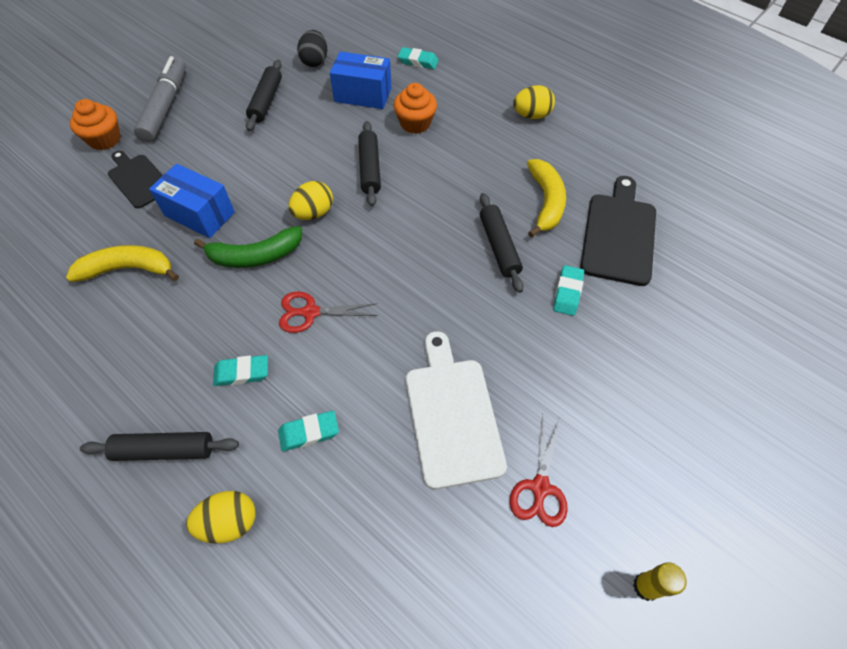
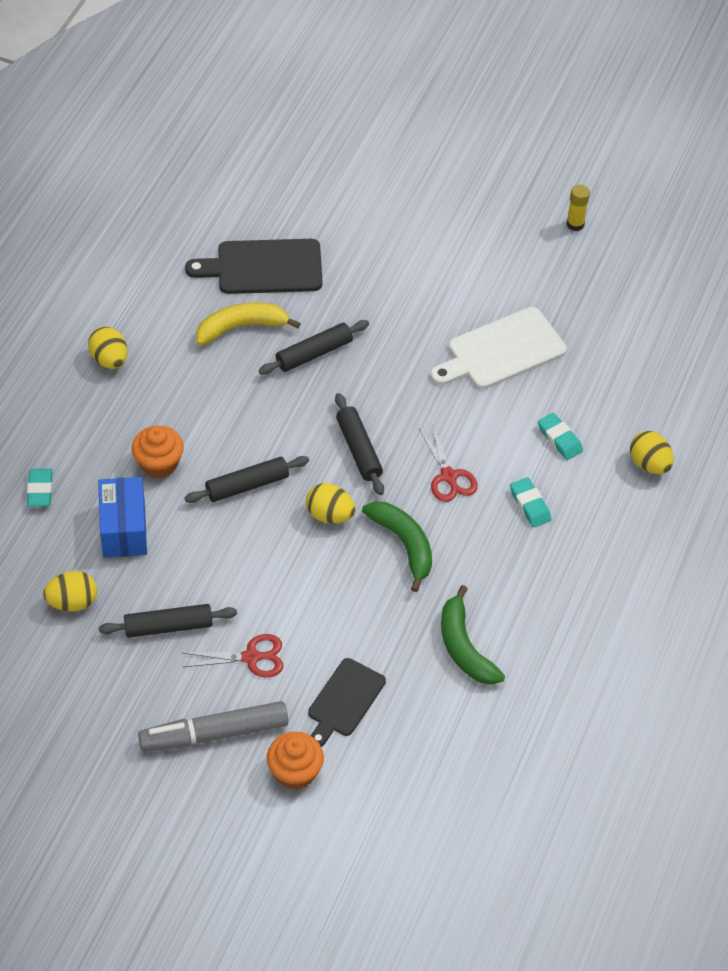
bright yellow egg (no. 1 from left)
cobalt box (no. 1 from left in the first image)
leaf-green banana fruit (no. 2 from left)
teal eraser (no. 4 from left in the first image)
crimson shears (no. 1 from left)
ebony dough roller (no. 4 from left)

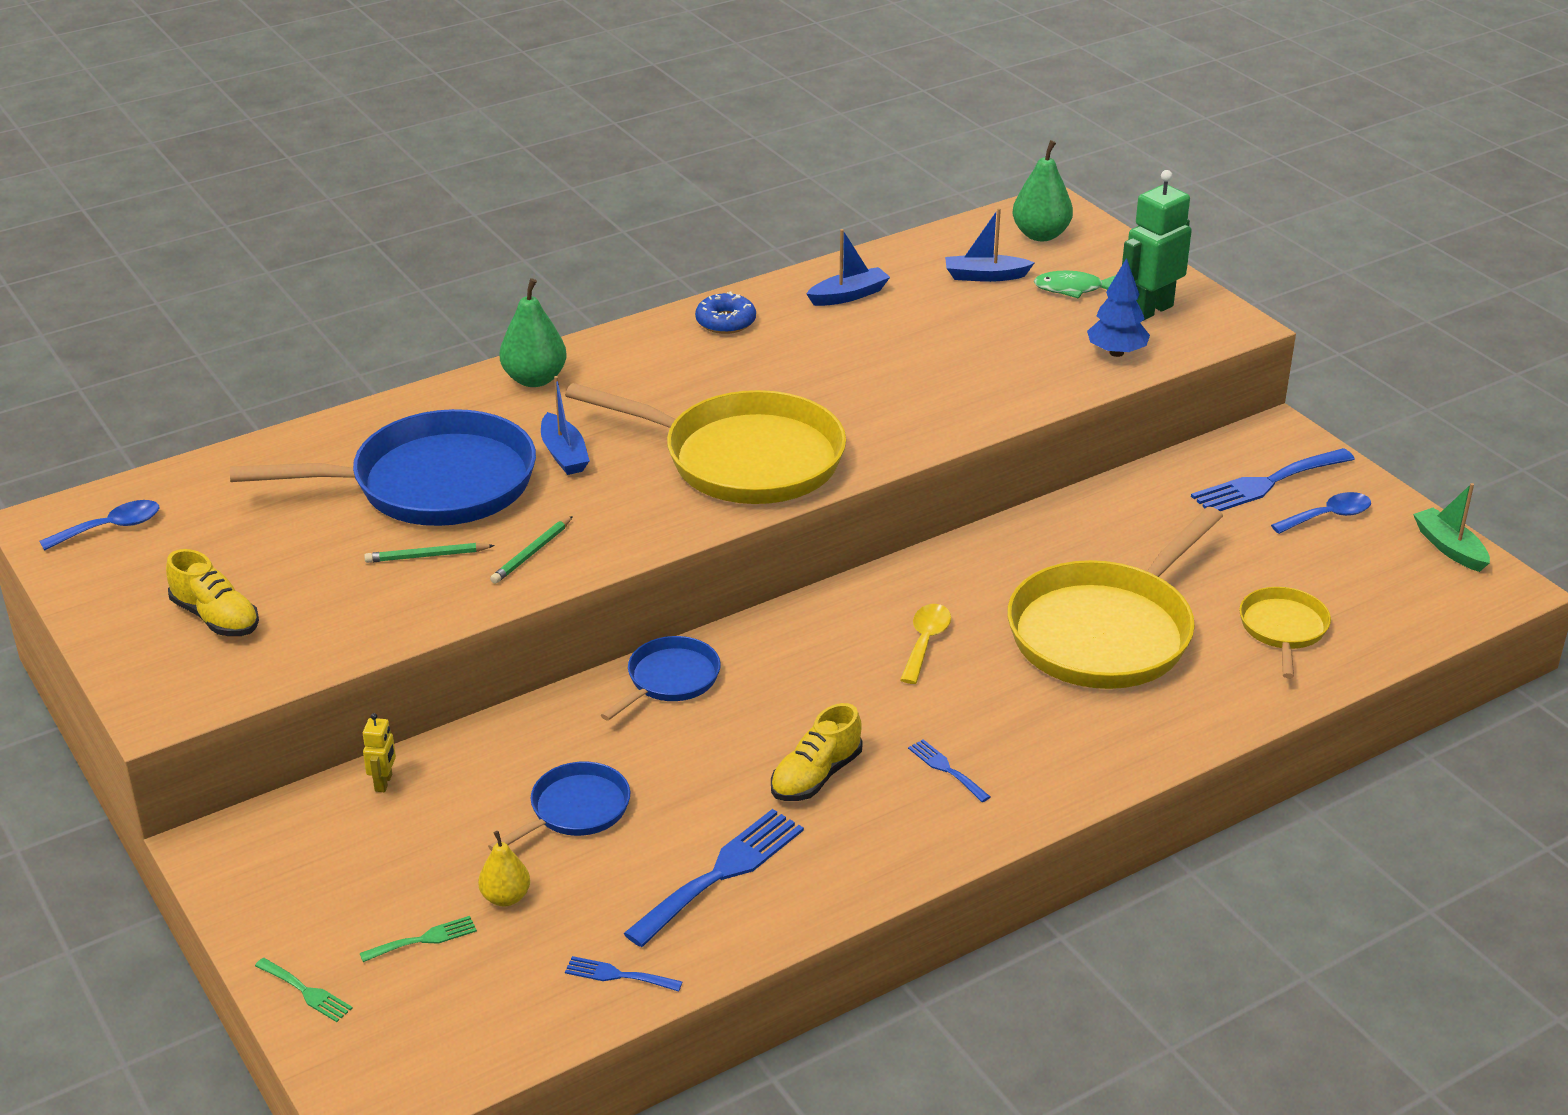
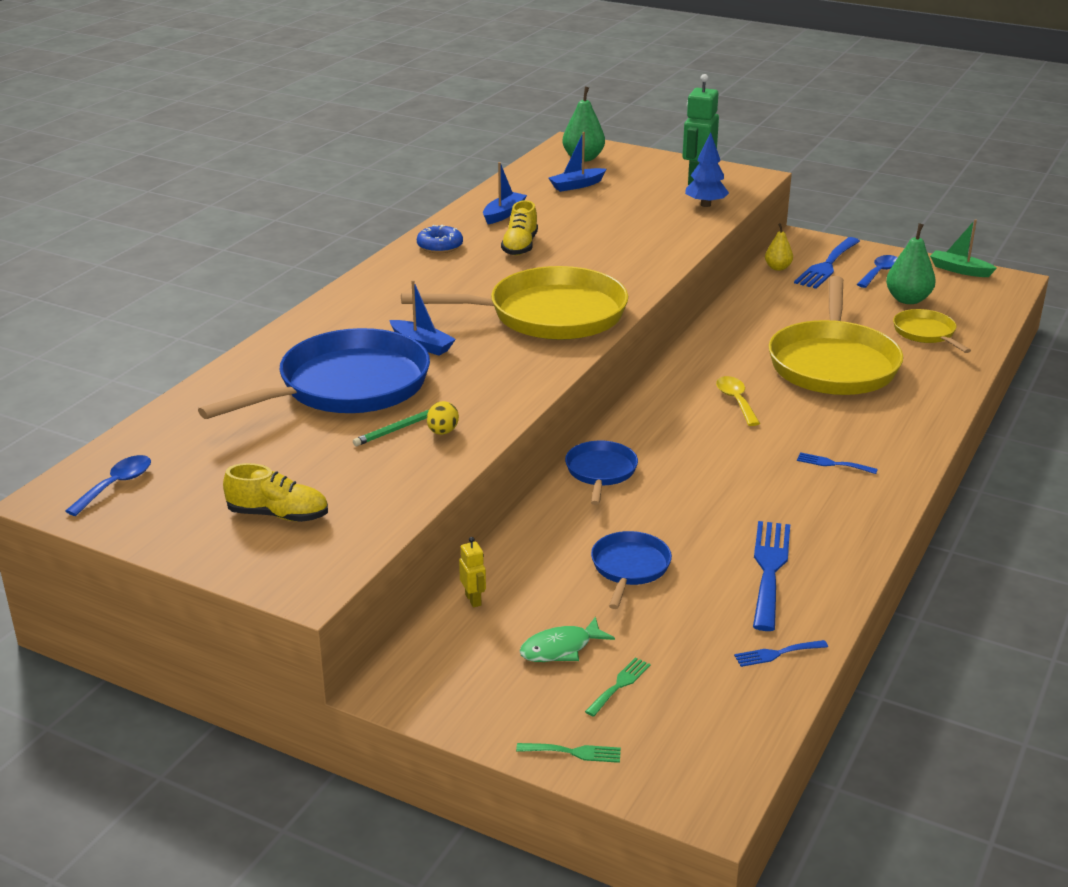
leaf-green toy fish
leaf-green pear fruit (no. 2 from left)
leaf-green wooden pencil (no. 2 from left in the first image)
bright yellow shoe (no. 2 from left)
bright yellow pear fruit
bright yellow egg

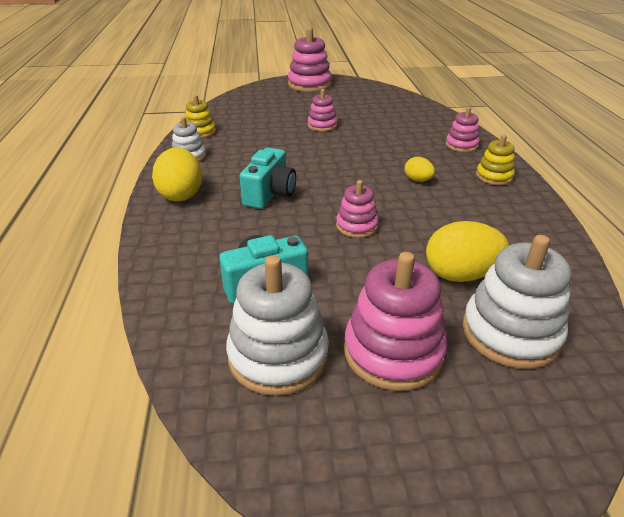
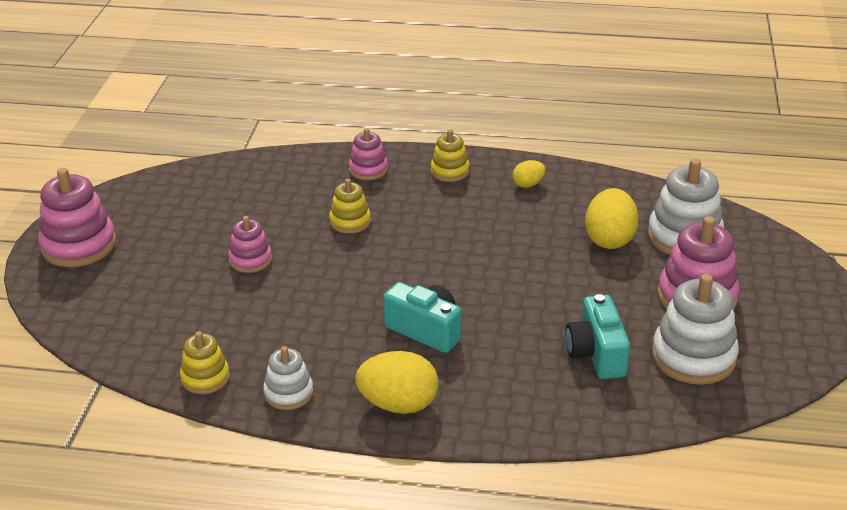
bright yellow egg (no. 2 from left)
rosy ring stacker (no. 3 from left in the first image)
bright yellow ring stacker (no. 2 from left)

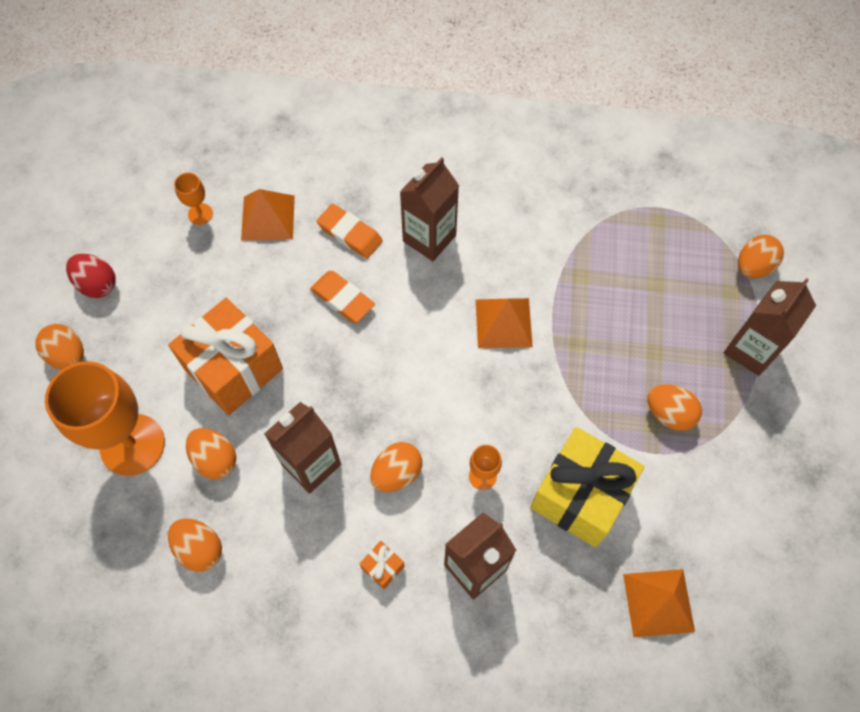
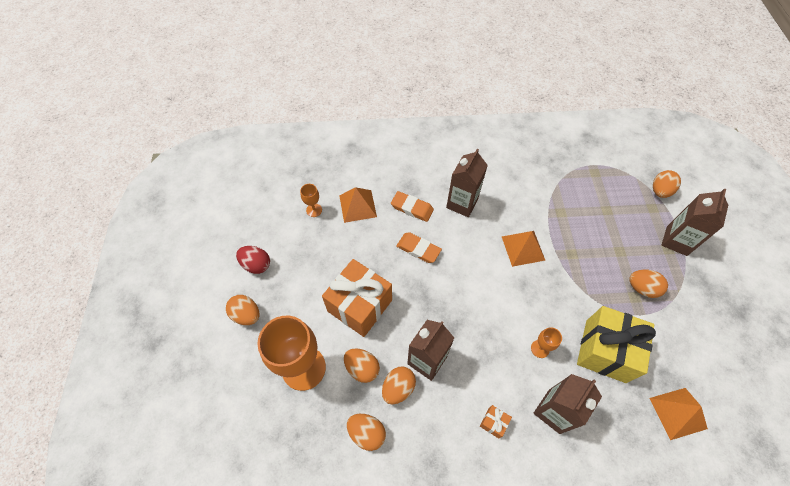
bright orange egg (no. 4 from left)

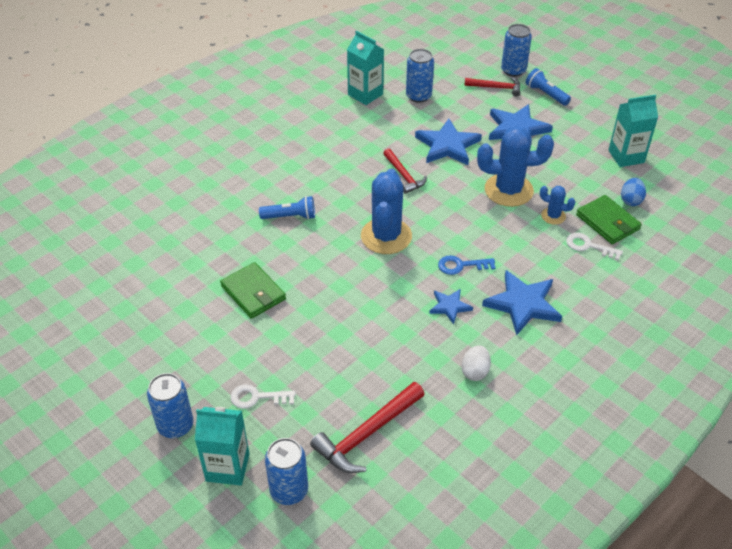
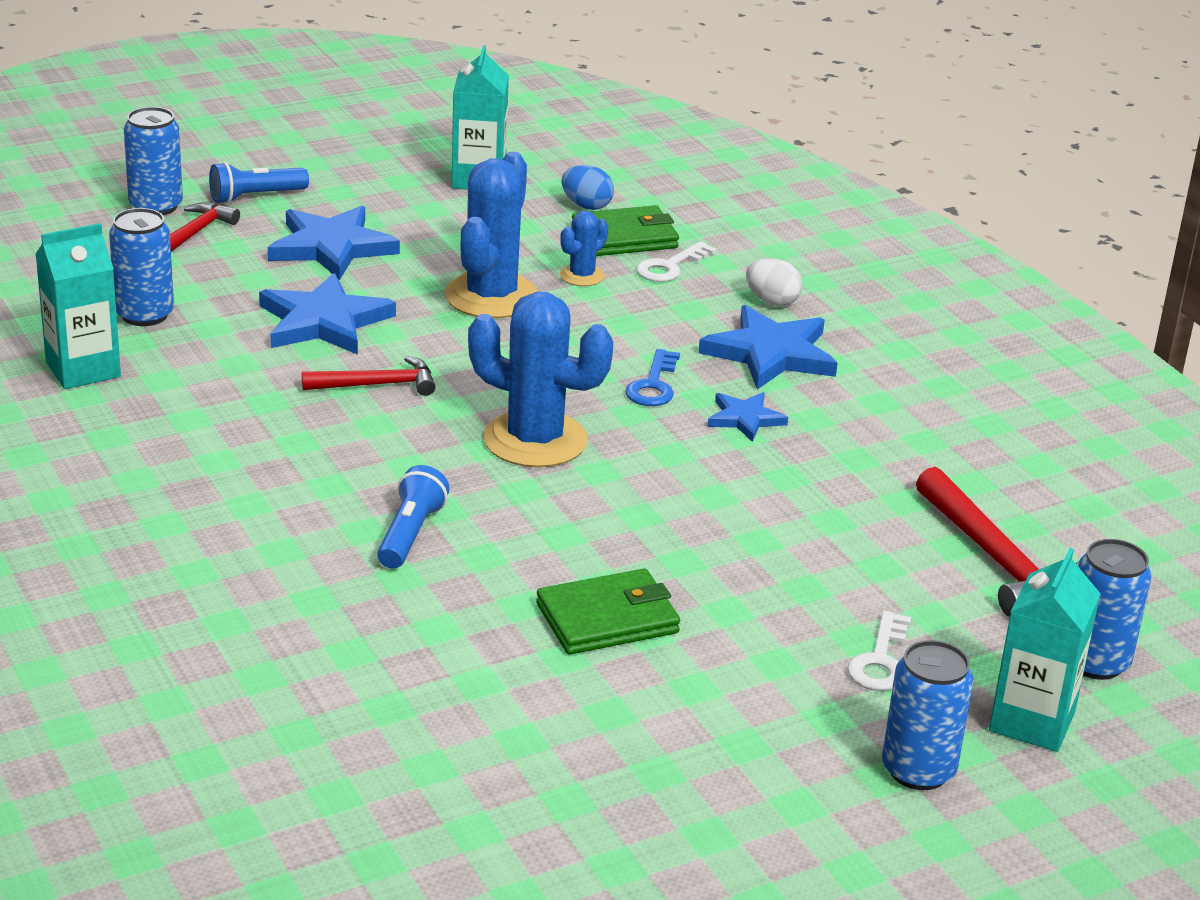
white egg

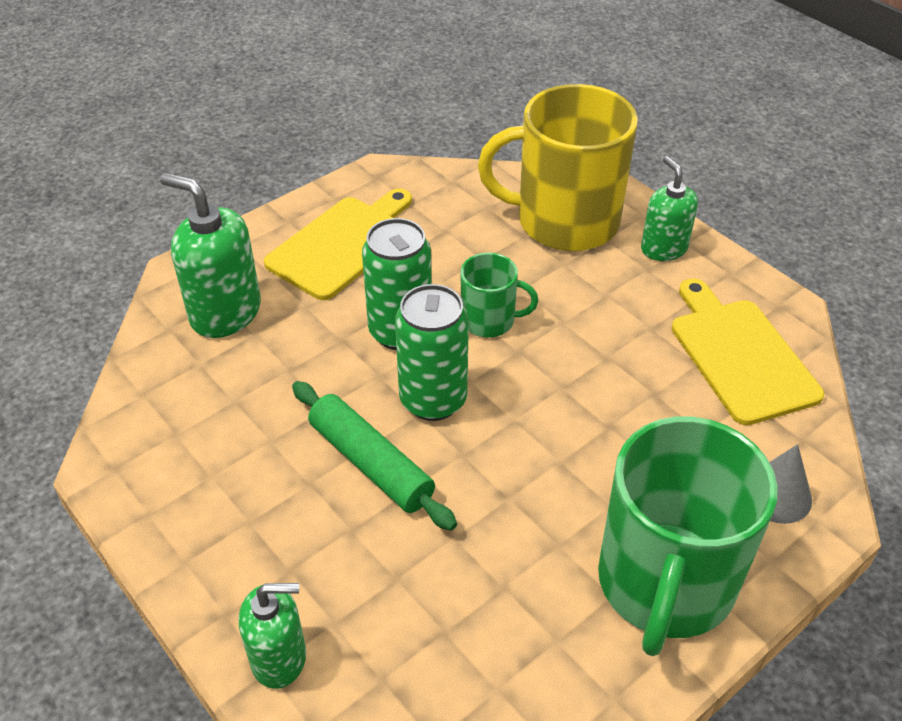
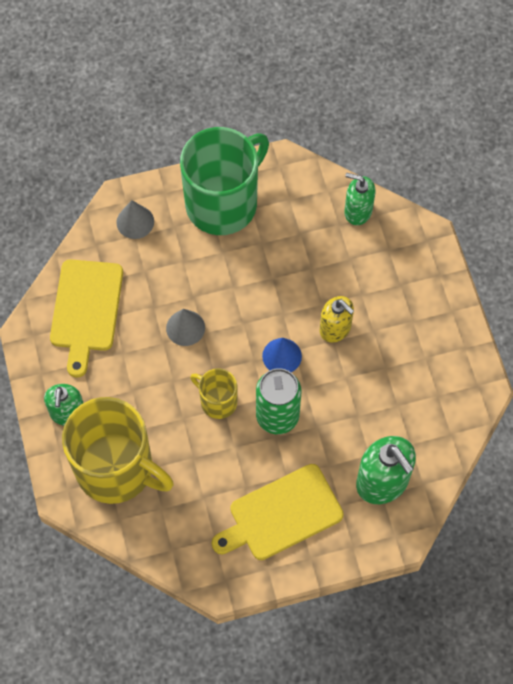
bright yellow tea mug (no. 2 from left)
cobalt cone shape
bright yellow pump bottle
leaf-green pump bottle (no. 2 from left)
ash-grey cone shape (no. 2 from left)

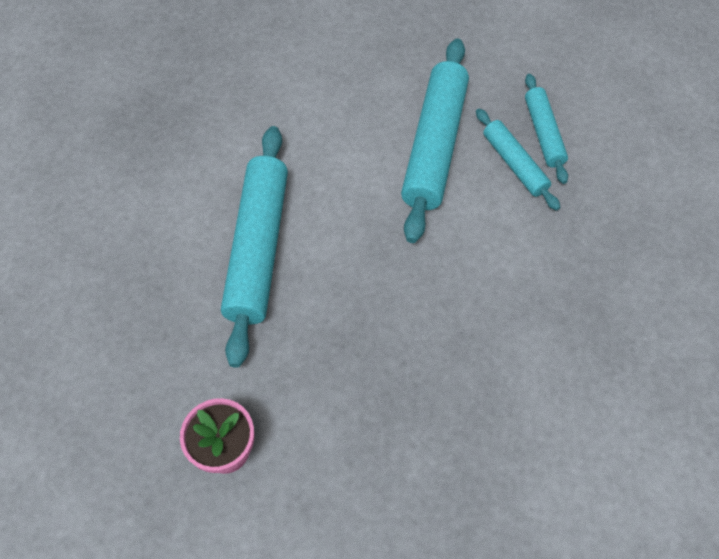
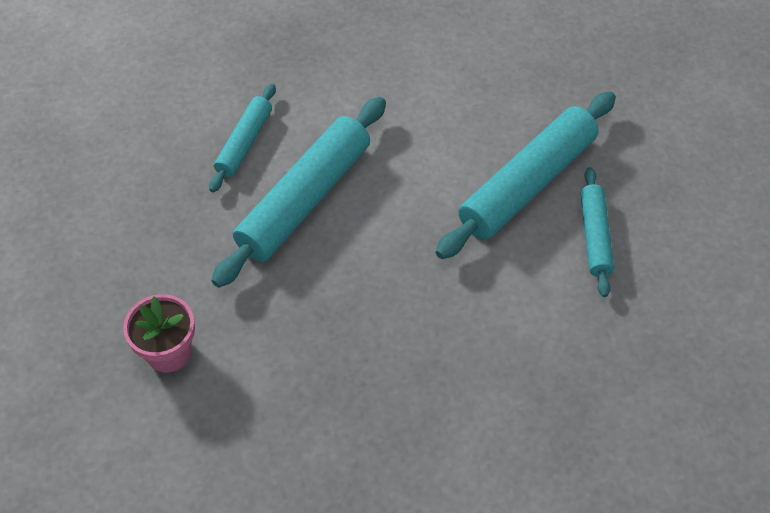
teal dough roller (no. 1 from left)

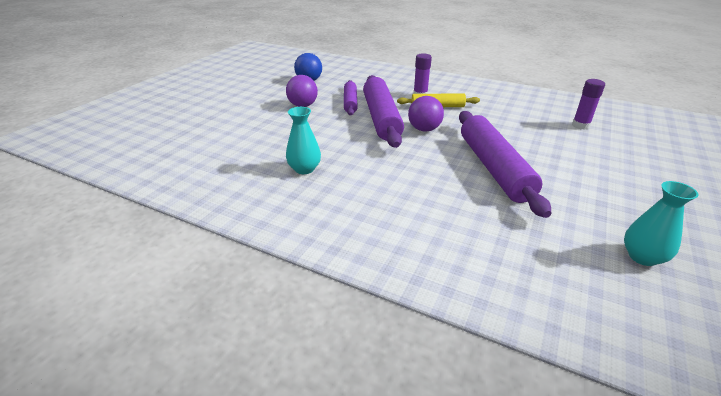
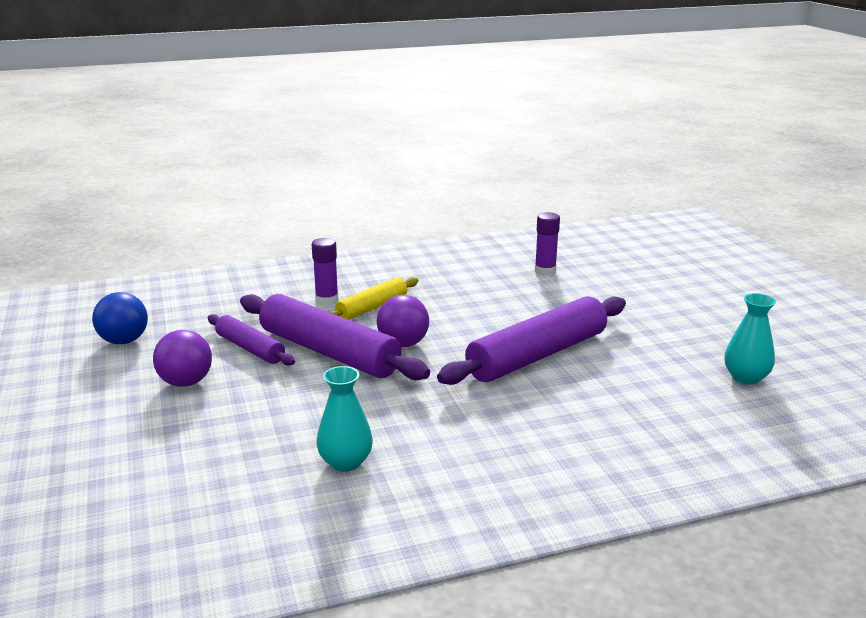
purple dough roller (no. 3 from left)

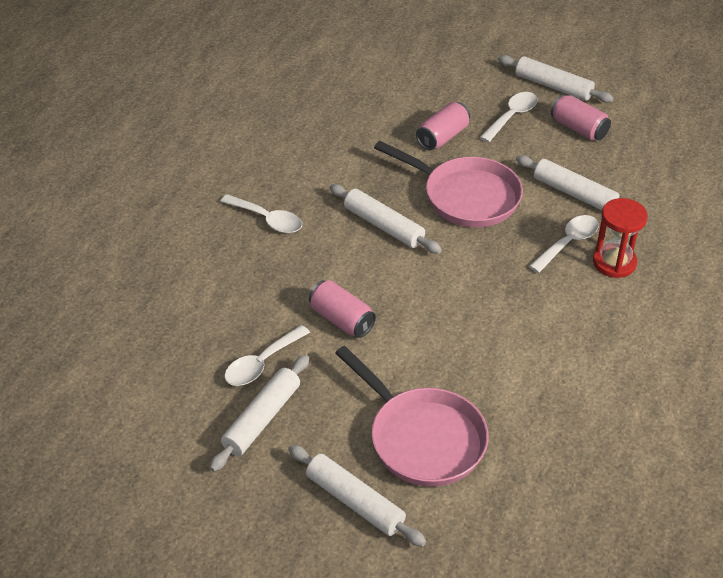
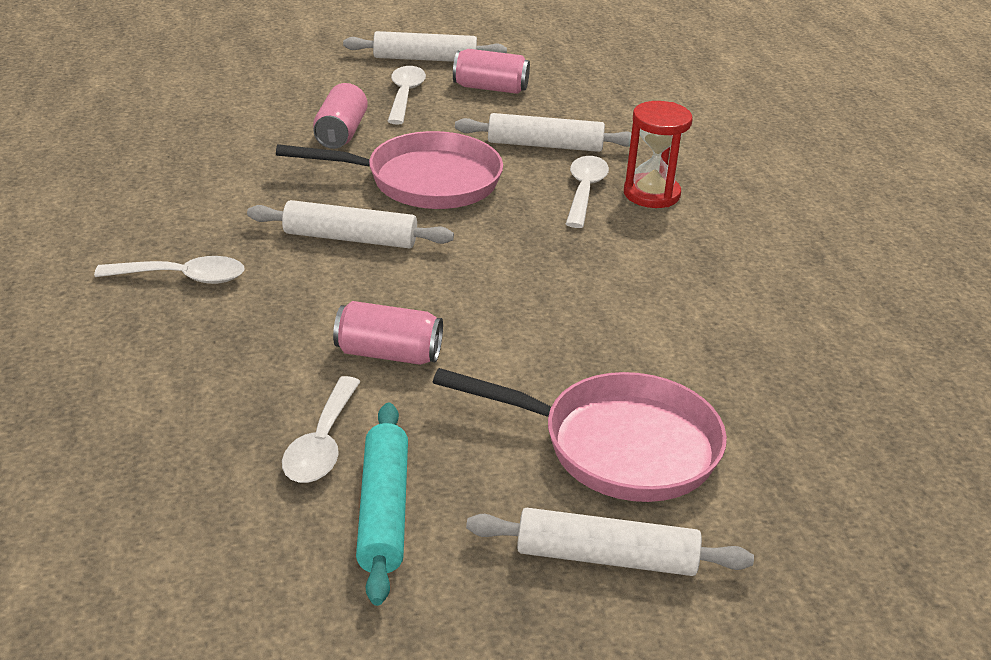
teal dough roller

